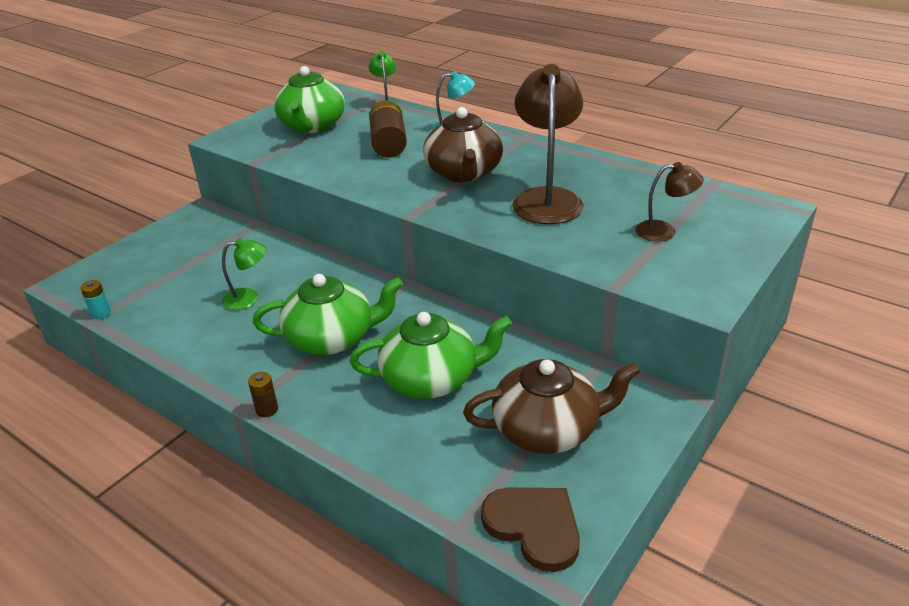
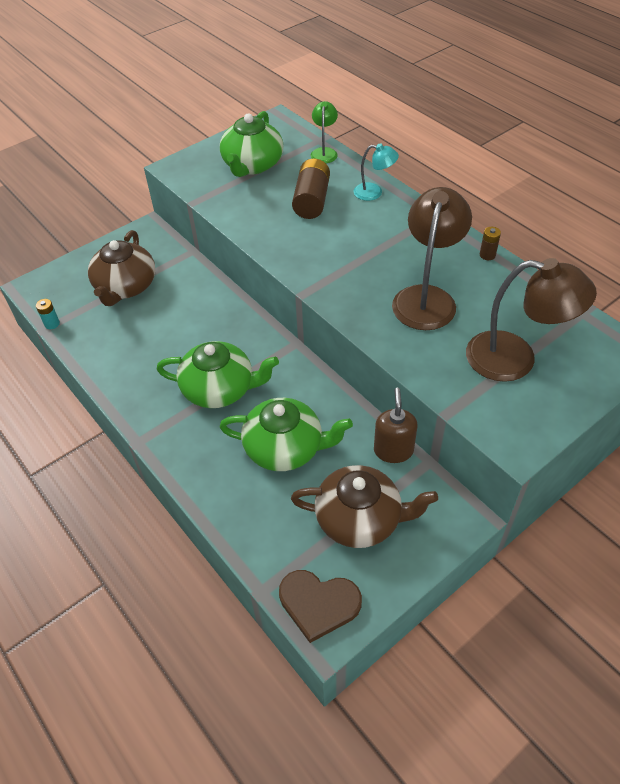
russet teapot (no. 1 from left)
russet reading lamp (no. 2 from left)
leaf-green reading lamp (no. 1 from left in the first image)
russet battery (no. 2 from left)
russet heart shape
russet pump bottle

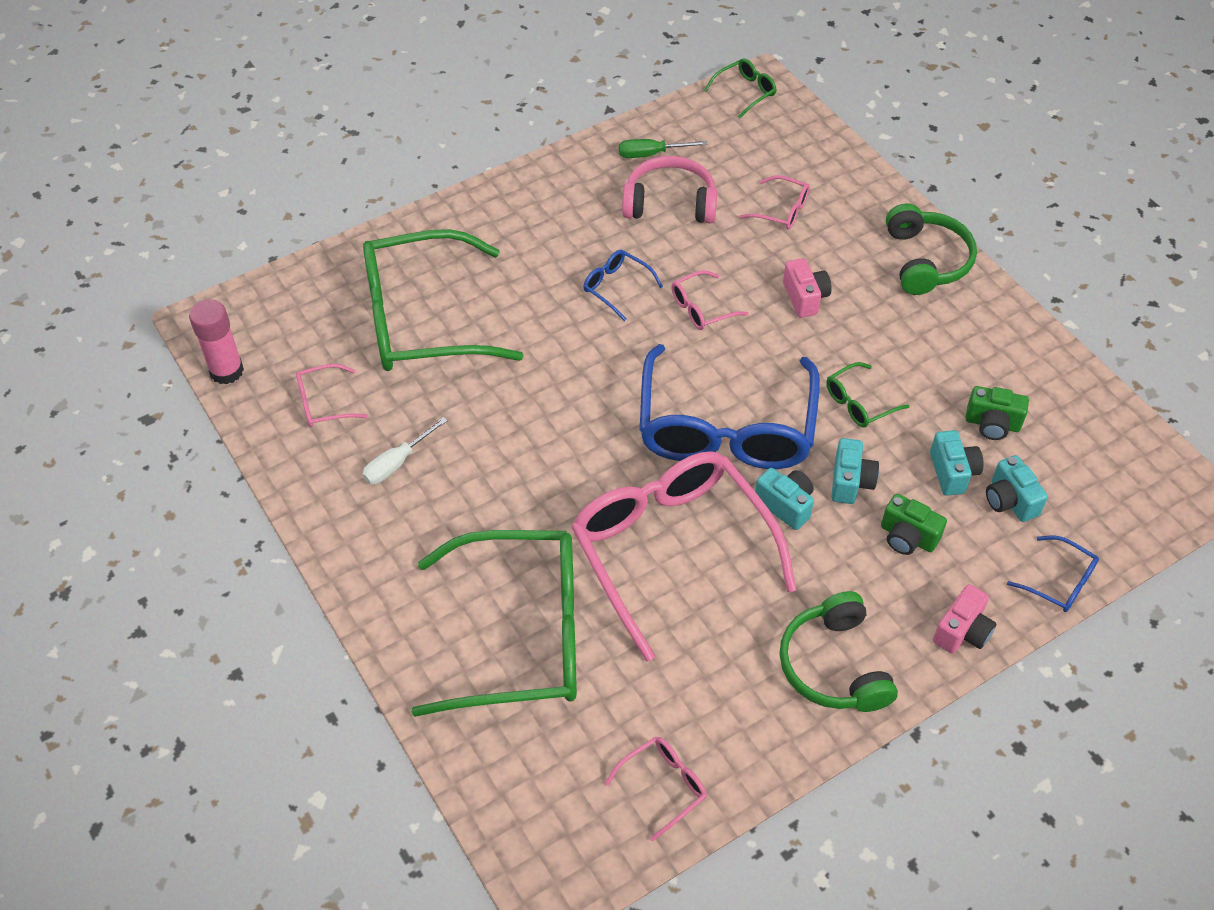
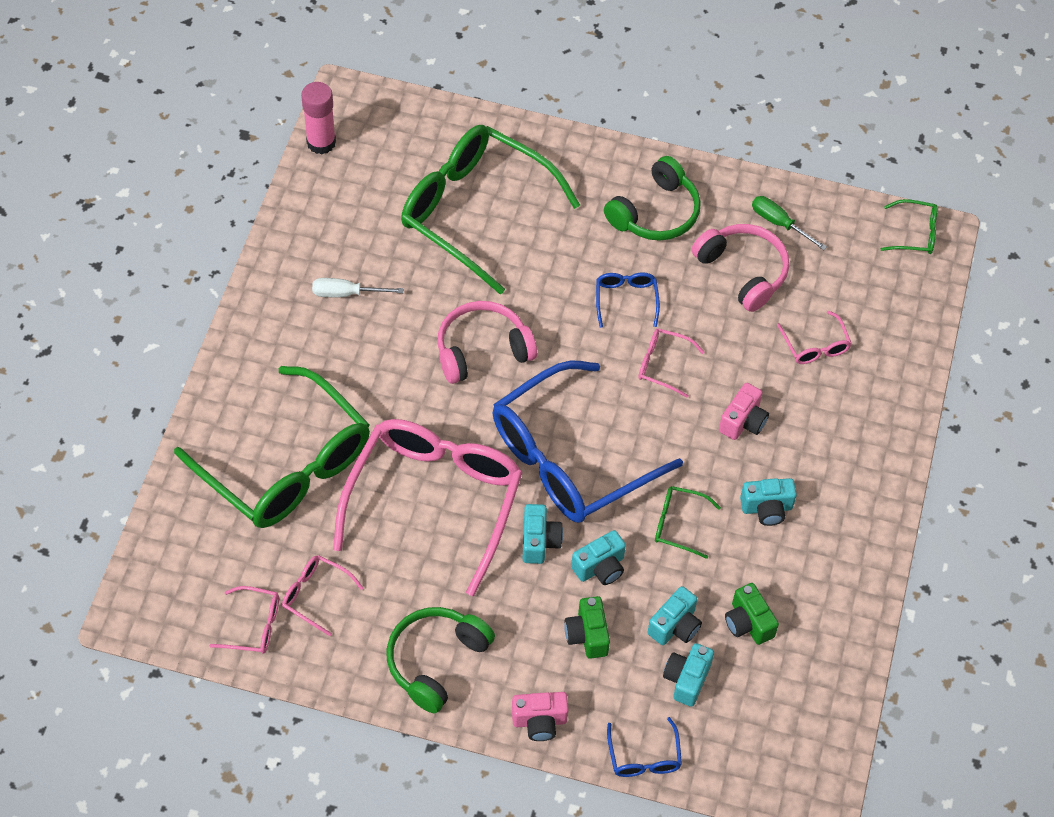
leaf-green headphones (no. 2 from left)
rosy spectacles (no. 2 from left)
rosy headphones (no. 1 from left)
teal camera (no. 5 from left)

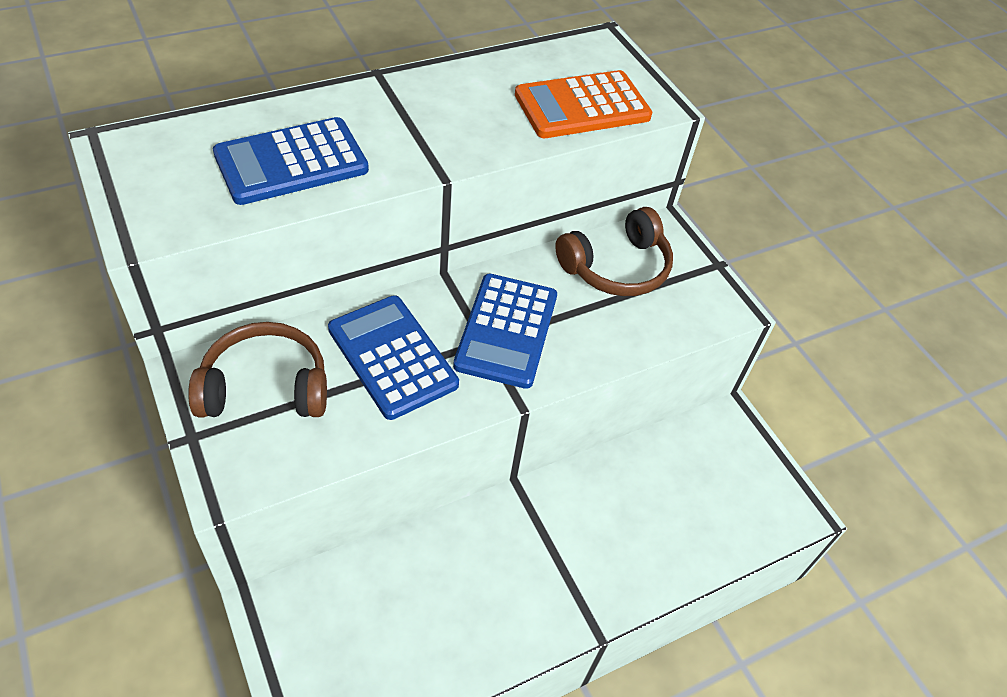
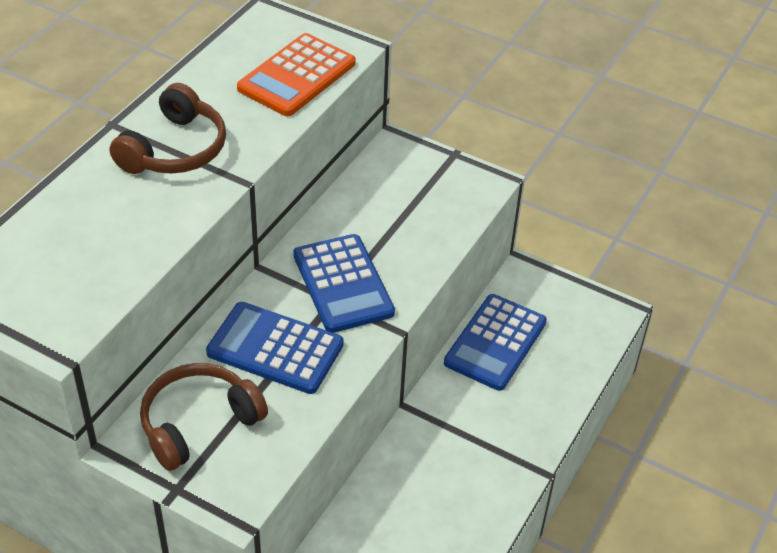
cobalt calculator (no. 3 from left)
russet headphones (no. 1 from left)

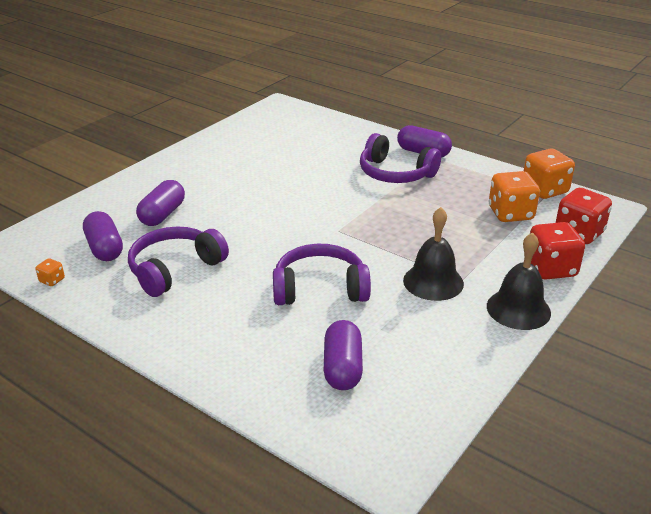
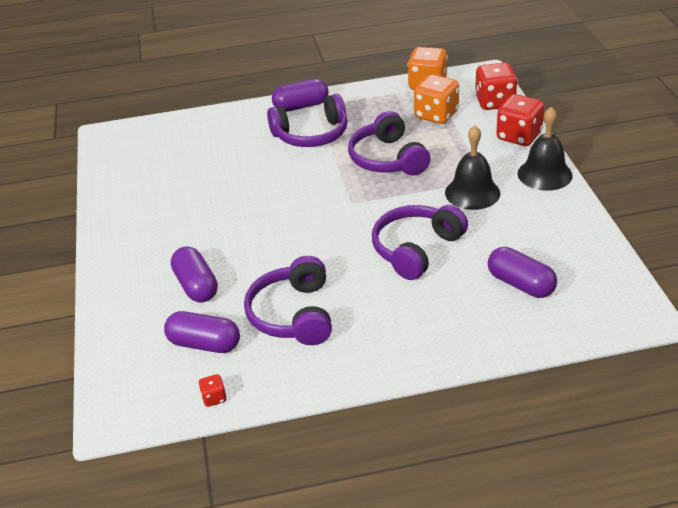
crimson die (no. 1 from left)
purple headphones (no. 3 from left)

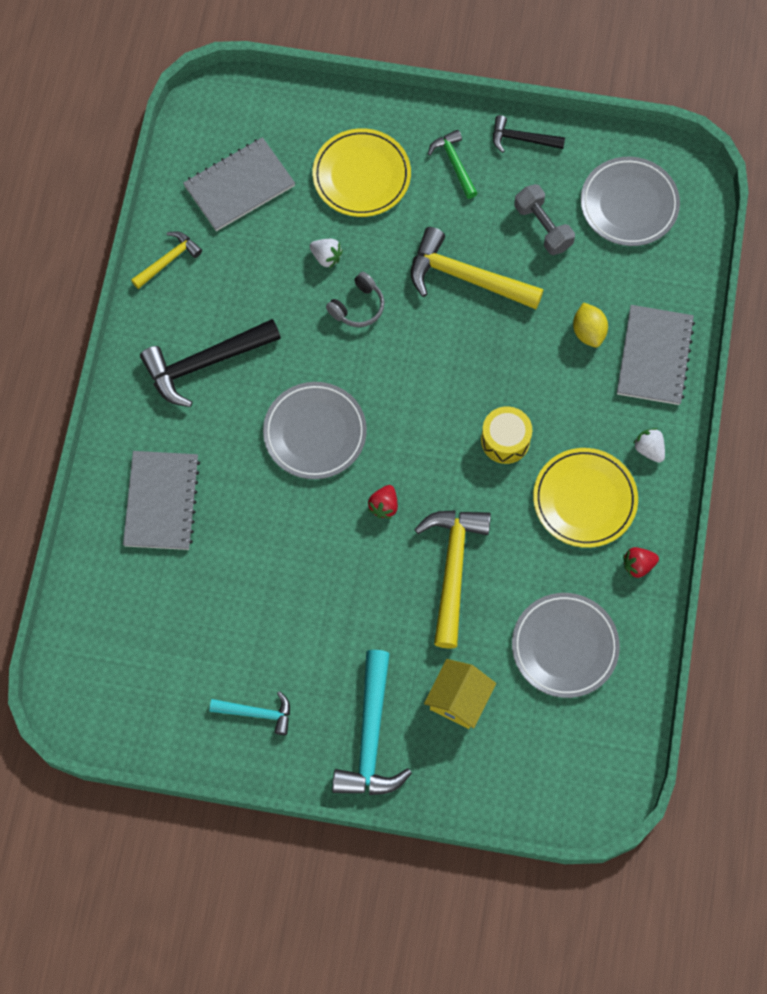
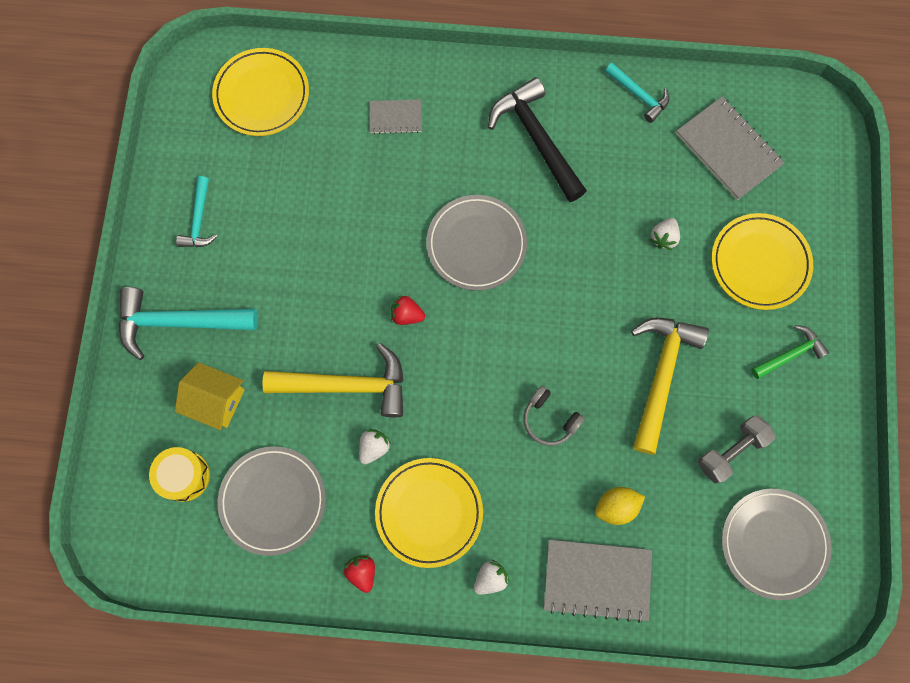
ebony claw hammer (no. 2 from left in the first image)
teal claw hammer (no. 3 from left)
ash-grey headphones
bright yellow snare drum
ash-grey notepad (no. 1 from left)
bright yellow plate (no. 1 from left)
white toy strawberry (no. 1 from left)

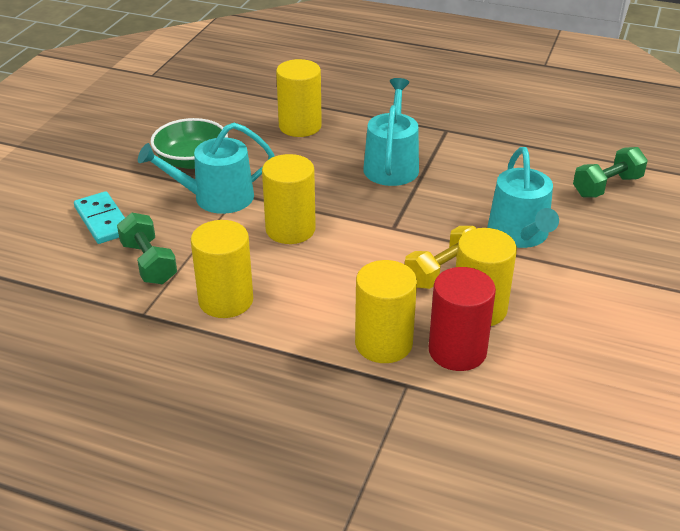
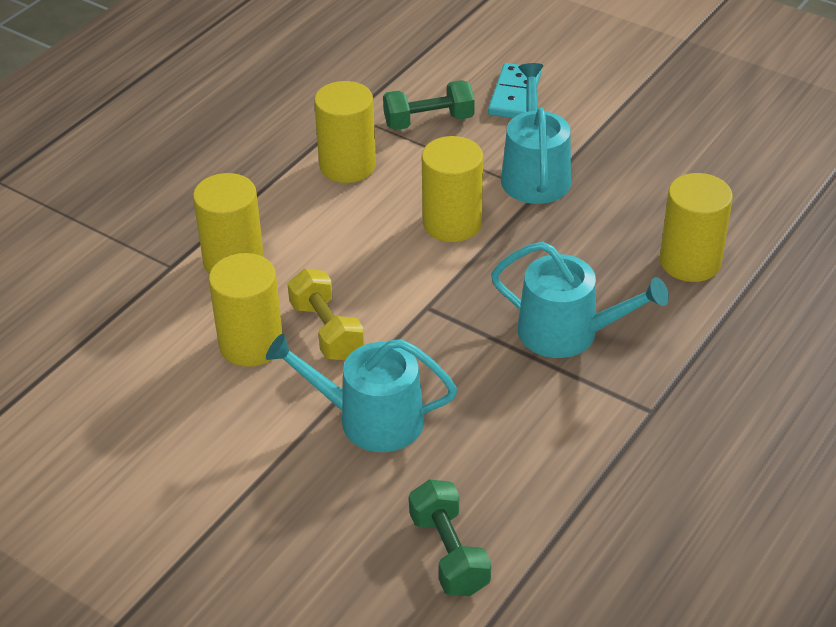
leaf-green serving bowl
teal domino
crimson solid cylinder

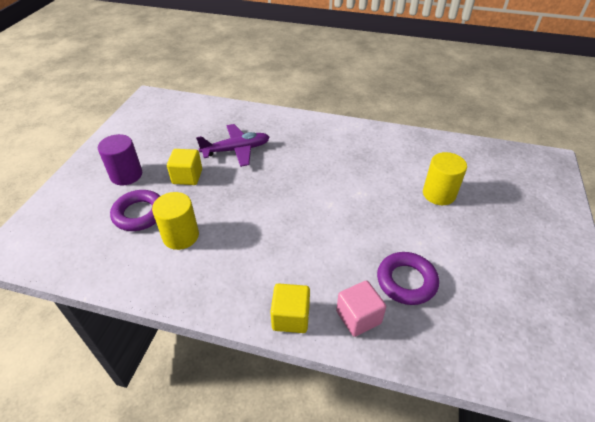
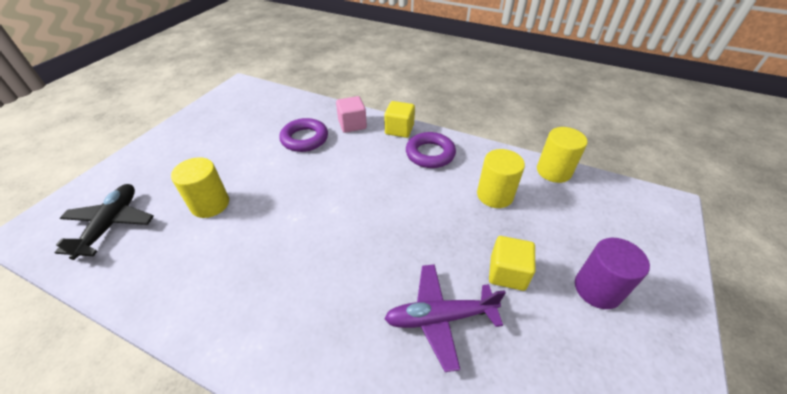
purple torus (no. 2 from left)
bright yellow solid cylinder (no. 3 from left)
ebony toy plane

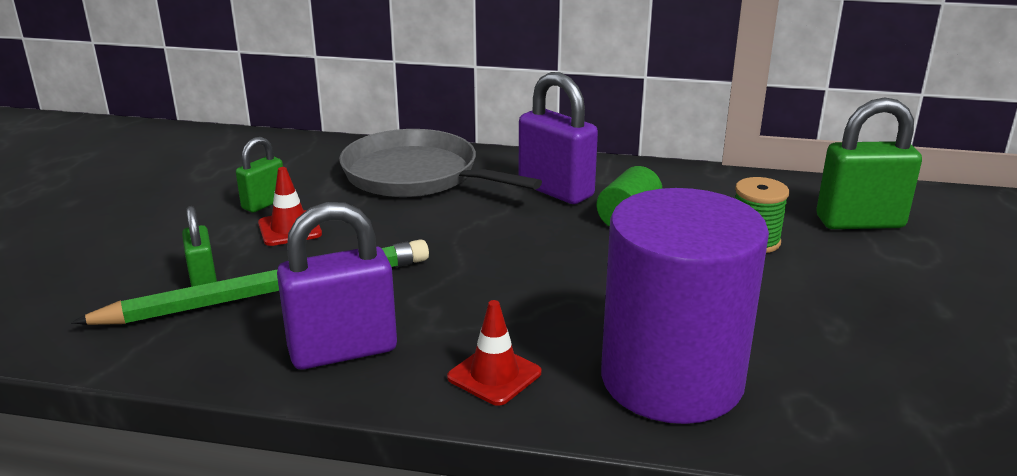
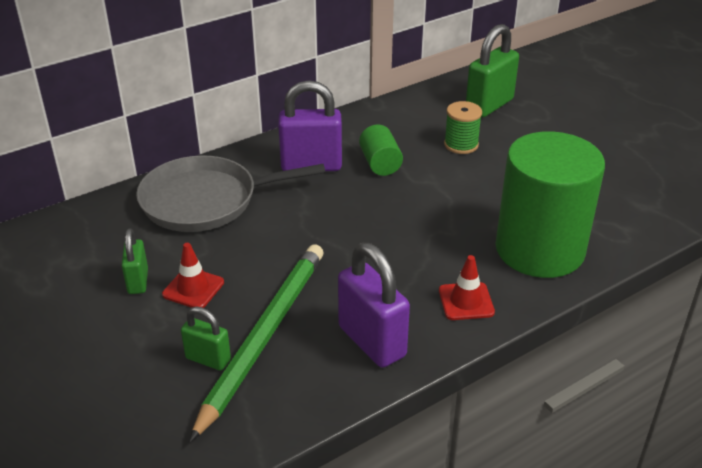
leaf-green solid cylinder (no. 2 from left)
purple padlock (no. 2 from left)

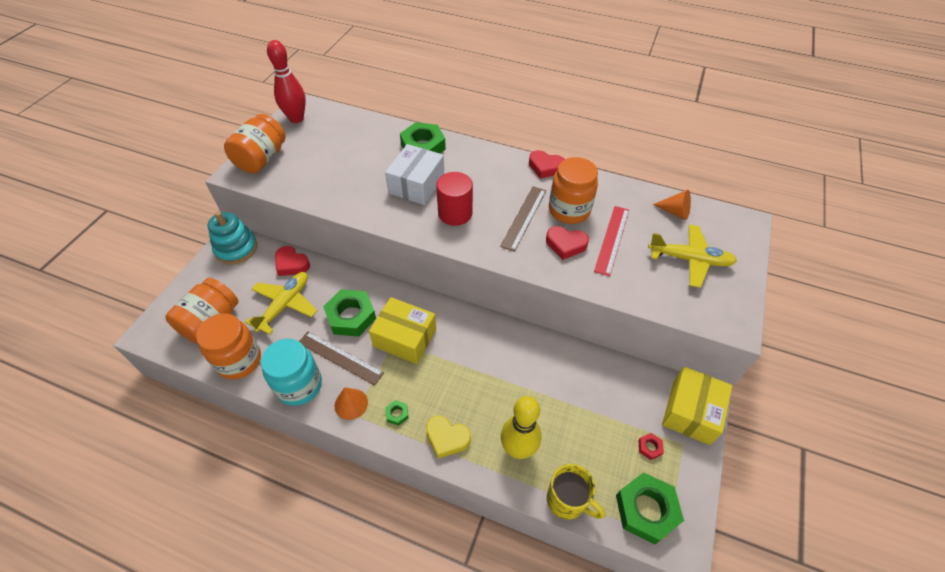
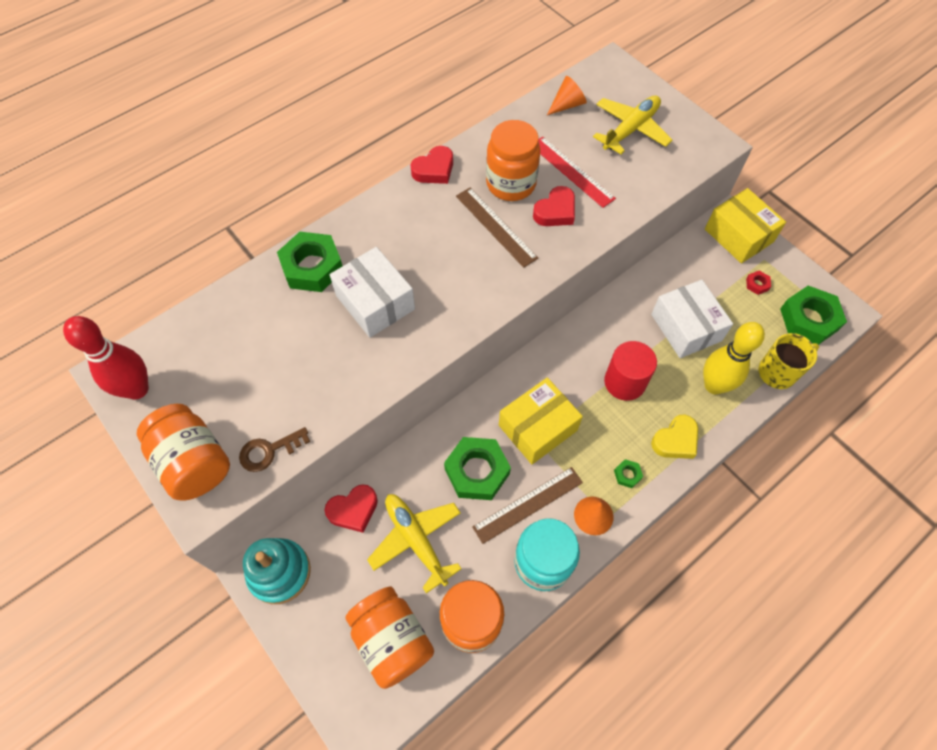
crimson solid cylinder
white box (no. 2 from left)
russet latchkey

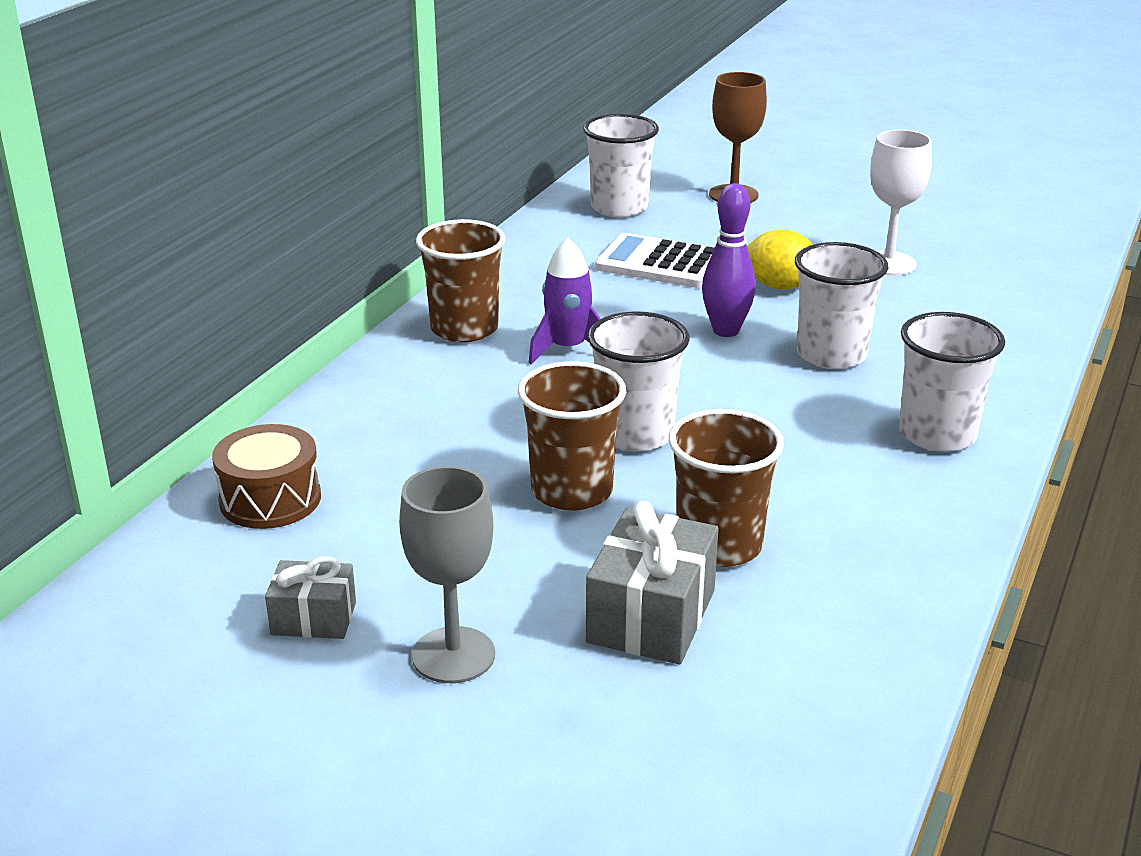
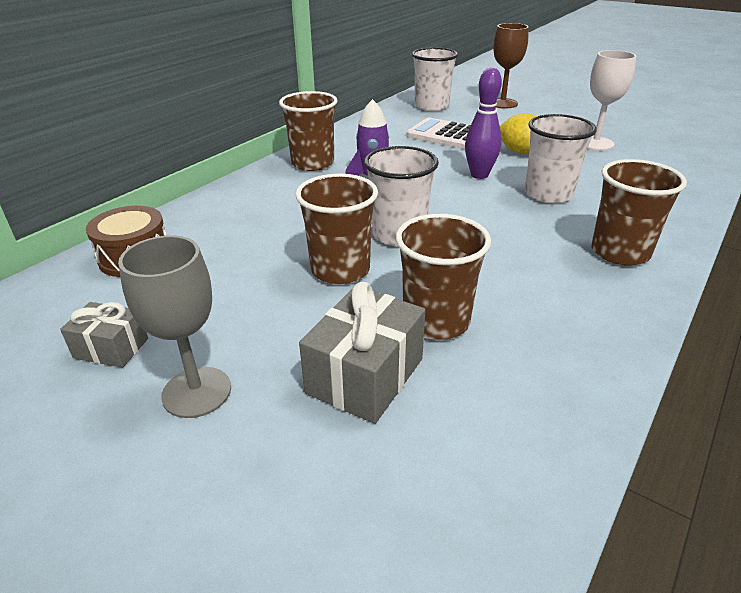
russet cup (no. 4 from left)

